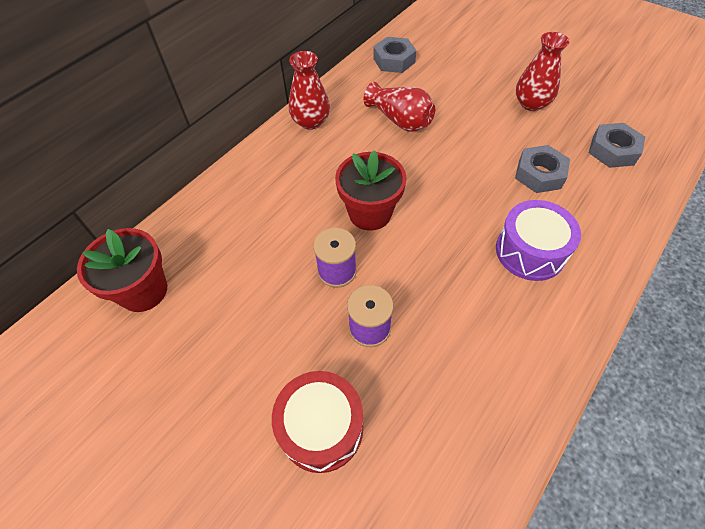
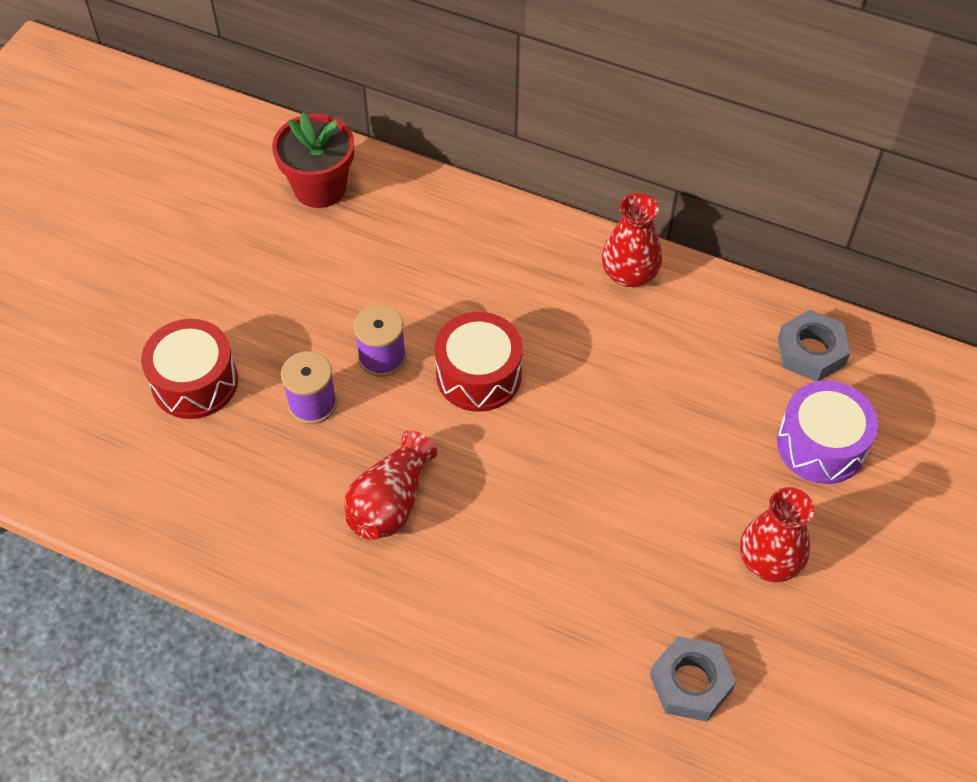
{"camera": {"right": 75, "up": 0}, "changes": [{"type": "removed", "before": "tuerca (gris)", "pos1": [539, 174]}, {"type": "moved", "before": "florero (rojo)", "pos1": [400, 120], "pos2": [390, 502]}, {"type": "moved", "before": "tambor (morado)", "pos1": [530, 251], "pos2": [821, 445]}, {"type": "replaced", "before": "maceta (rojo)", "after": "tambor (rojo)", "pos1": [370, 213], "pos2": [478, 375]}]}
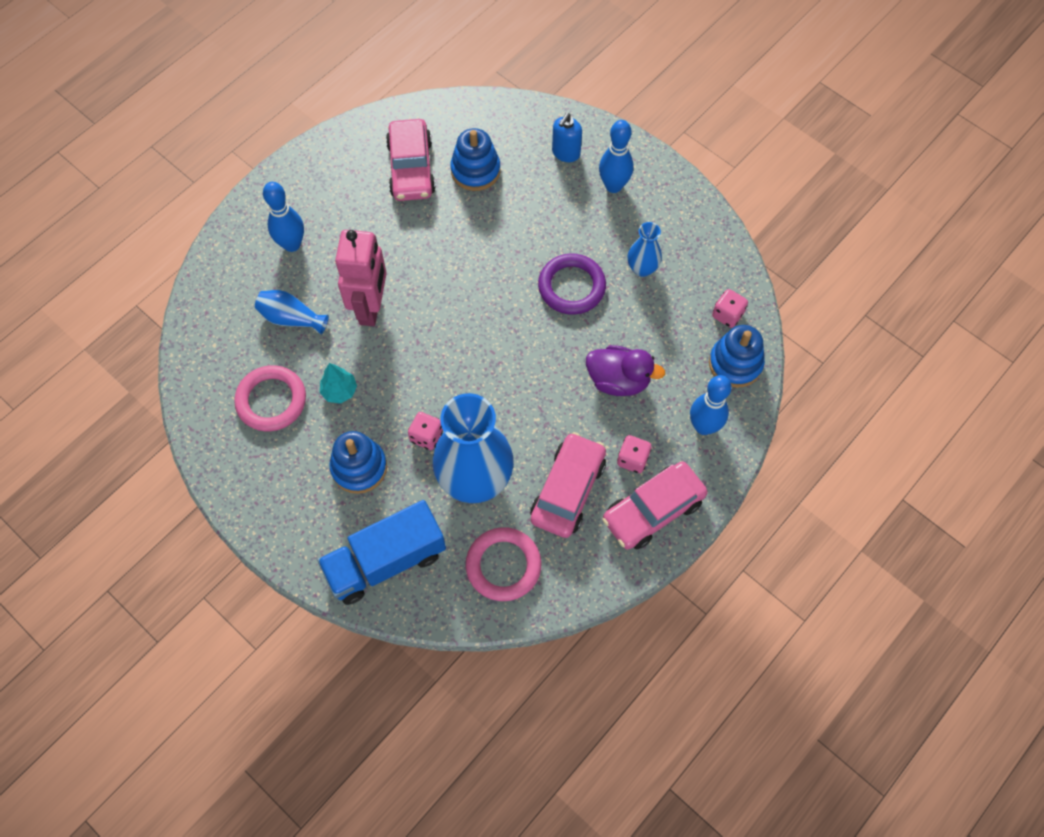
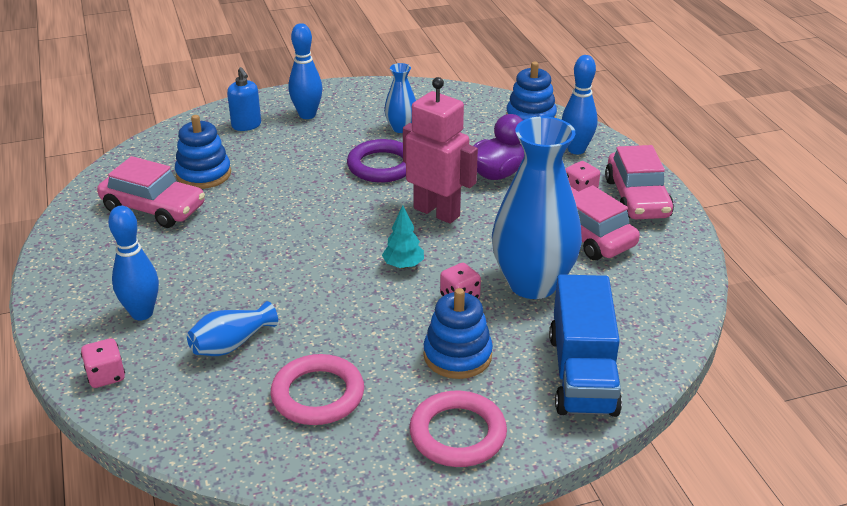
{"camera": {"right": -60, "up": -30}, "changes": [{"type": "moved", "before": "árbol (turquesa)", "pos1": [339, 391], "pos2": [403, 265]}, {"type": "moved", "before": "robot (rosa)", "pos1": [371, 307], "pos2": [437, 212]}, {"type": "moved", "before": "anillo (rosa)", "pos1": [503, 565], "pos2": [458, 434]}, {"type": "moved", "before": "dado (rosa)", "pos1": [727, 315], "pos2": [106, 376]}]}
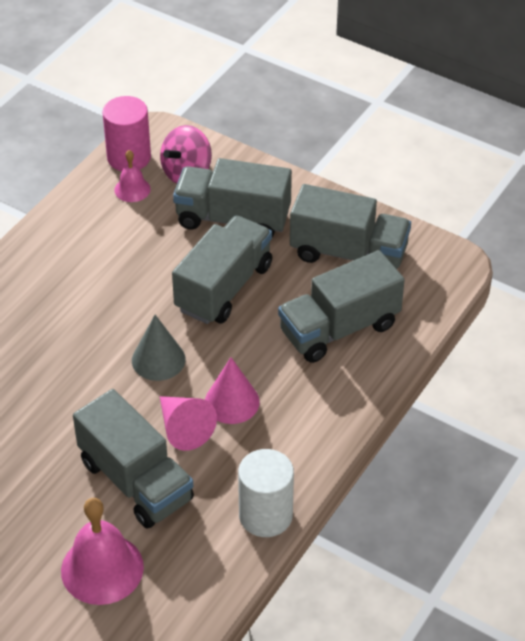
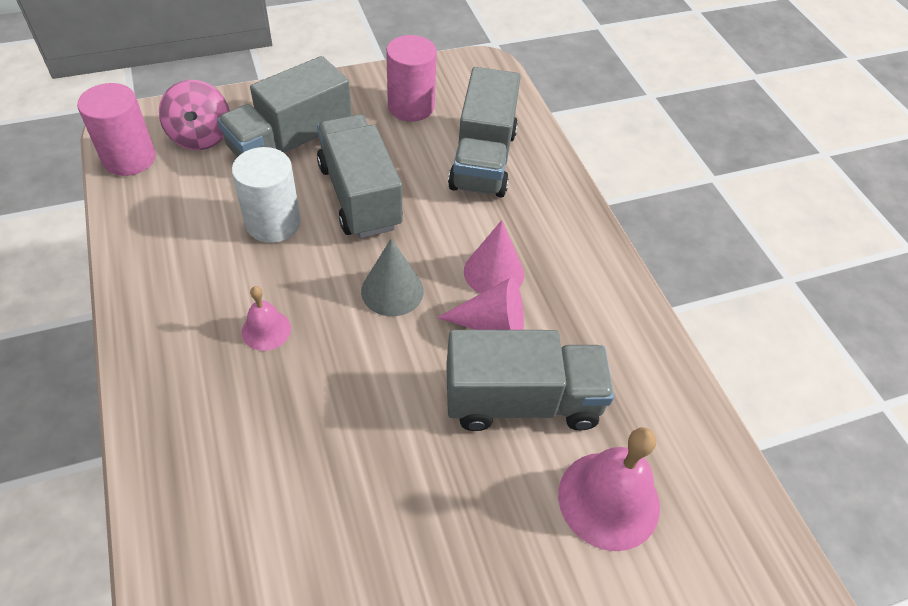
{"camera": {"right": -55, "up": 5}, "changes": [{"type": "moved", "before": "campana (rosa)", "pos1": [132, 189], "pos2": [266, 330]}, {"type": "moved", "before": "cilindro (blanco)", "pos1": [265, 515], "pos2": [273, 223]}, {"type": "replaced", "before": "camión (gris)", "after": "cilindro (rosa)", "pos1": [348, 253], "pos2": [411, 106]}]}
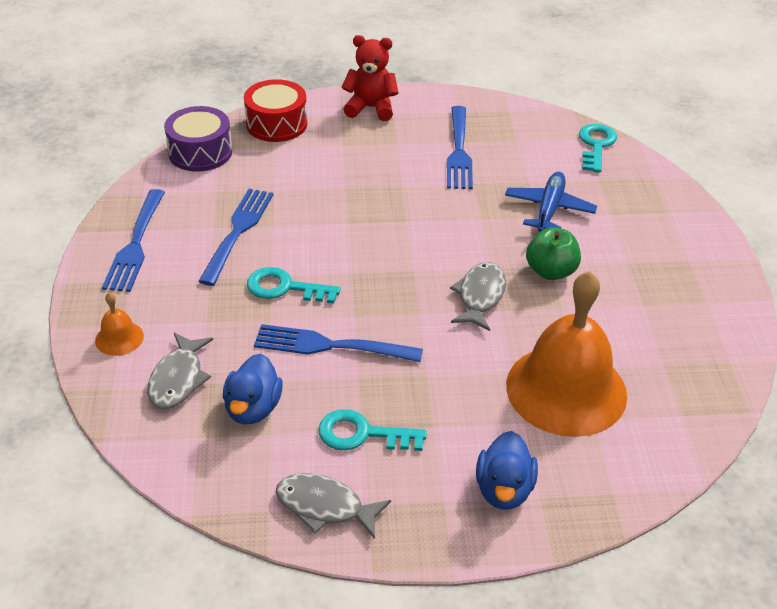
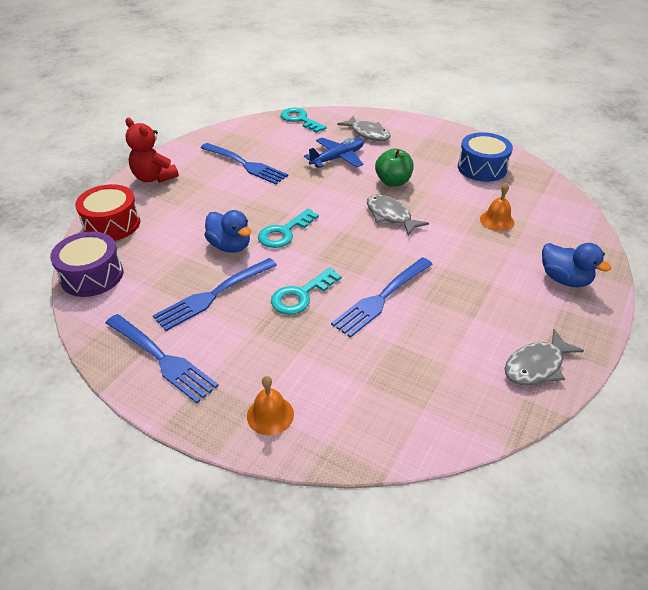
{"camera": {"right": -55, "up": 0}, "changes": [{"type": "added", "after": "tambor (azul)", "pos2": [482, 168]}, {"type": "moved", "before": "pez (gris)", "pos1": [178, 379], "pos2": [368, 134]}, {"type": "moved", "before": "pato (azul)", "pos1": [253, 408], "pos2": [230, 246]}, {"type": "moved", "before": "llave (turquesa)", "pos1": [362, 434], "pos2": [284, 232]}, {"type": "turned", "before": "tenedor (azul)", "pos1": [238, 233], "pos2": [214, 294], "turn": -90}, {"type": "turned", "before": "osito (rojo)", "pos1": [371, 108], "pos2": [154, 178], "turn": -90}, {"type": "turned", "before": "avión (azul)", "pos1": [549, 209], "pos2": [337, 158], "turn": 90}, {"type": "resized", "before": "campana (naranja)", "pos1": [566, 389], "pos2": [497, 220], "scale": 0.41}]}
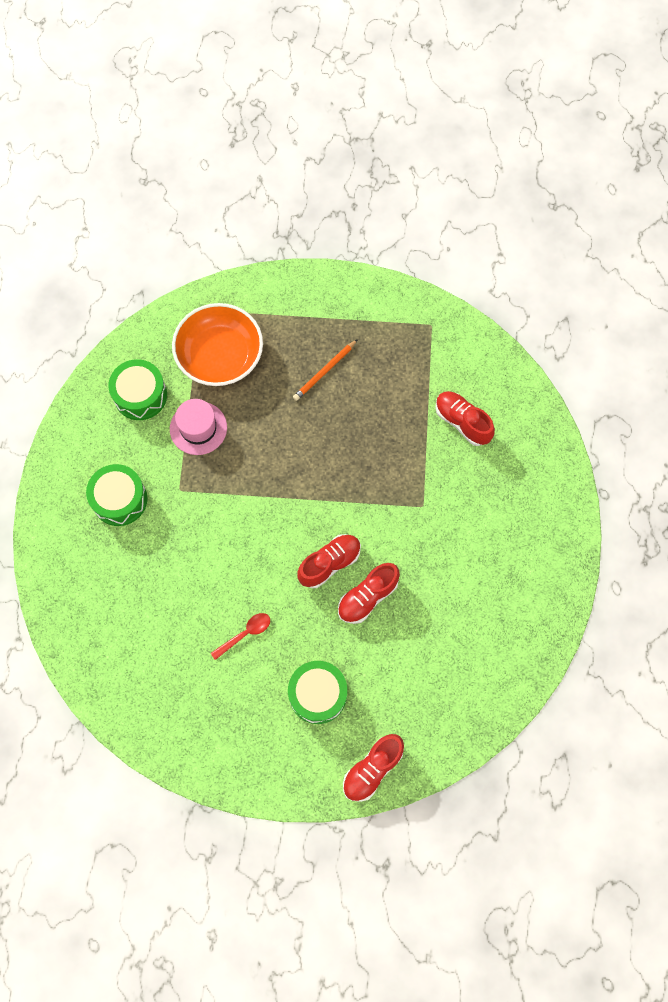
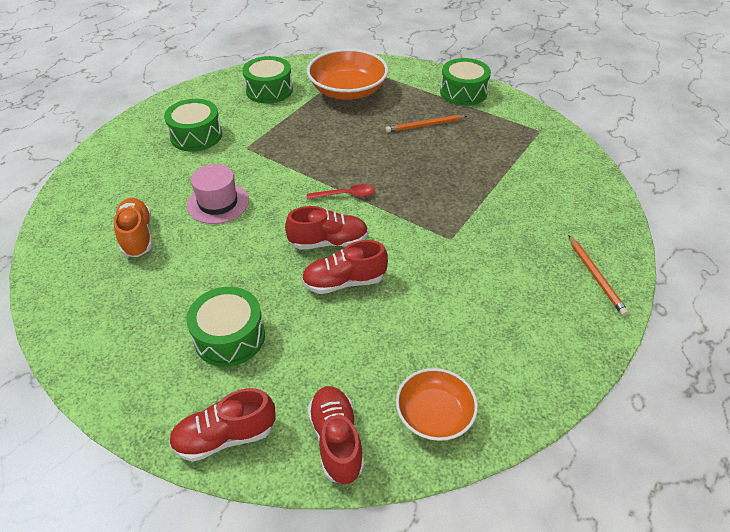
{"camera": {"right": 30, "up": -25}, "changes": [{"type": "added", "after": "zapato (naranja)", "pos2": [137, 236]}, {"type": "added", "after": "cuenco (naranja)", "pos2": [434, 415]}, {"type": "added", "after": "tambor (verde)", "pos2": [463, 92]}, {"type": "added", "after": "lápiz (naranja)", "pos2": [596, 277]}, {"type": "moved", "before": "sombrero (rosa)", "pos1": [198, 428], "pos2": [218, 203]}, {"type": "moved", "before": "cuchara (rojo)", "pos1": [245, 634], "pos2": [345, 195]}, {"type": "moved", "before": "zapato (rojo)", "pos1": [462, 422], "pos2": [336, 441]}]}
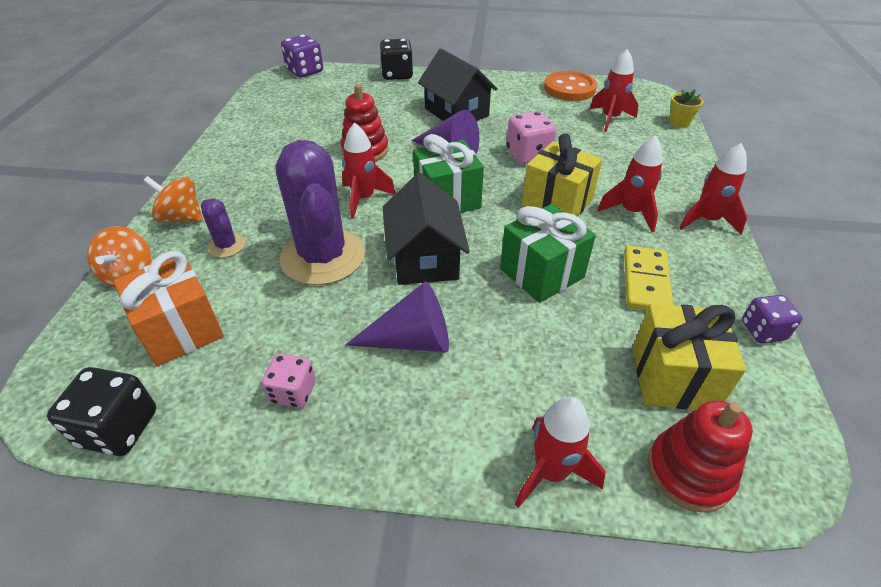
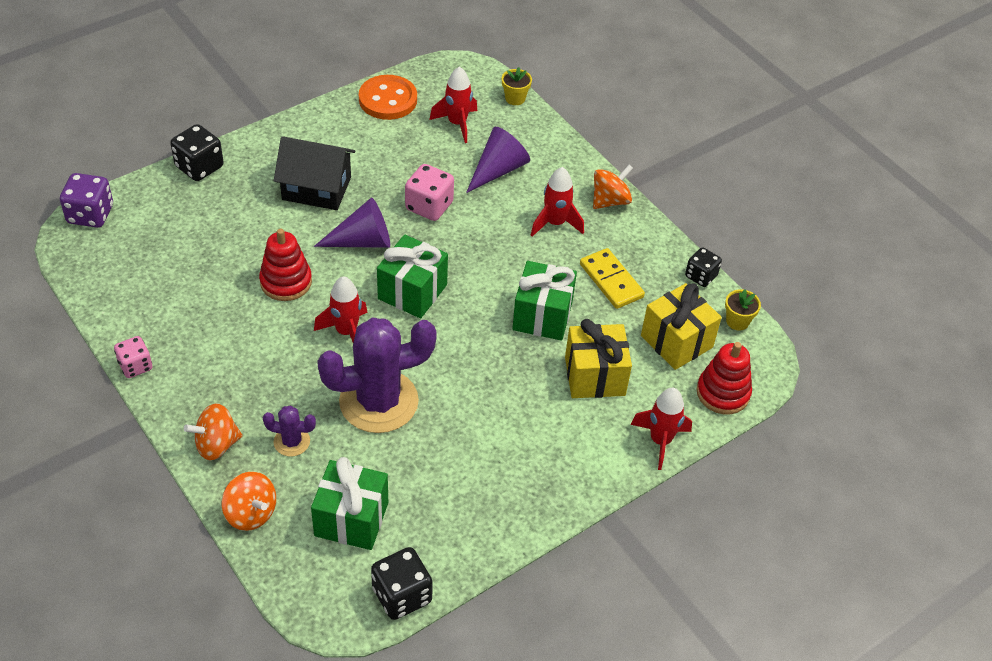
{"camera": {"right": -45, "up": 5}, "changes": [{"type": "removed", "before": "casa (negro)", "pos1": [425, 258]}, {"type": "added", "after": "maceta (amarillo)", "pos2": [737, 321]}, {"type": "moved", "before": "dado (rosa)", "pos1": [293, 392], "pos2": [135, 366]}, {"type": "moved", "before": "cono (morado)", "pos1": [411, 340], "pos2": [498, 170]}, {"type": "moved", "before": "regalo (amarillo)", "pos1": [557, 203], "pos2": [595, 376]}, {"type": "replaced", "before": "cohete (rojo)", "after": "peonza (naranja)", "pos1": [707, 220], "pos2": [610, 201]}, {"type": "recoloured", "before": "regalo (naranja)", "after": "regalo (verde)", "pos1": [181, 330], "pos2": [351, 519]}, {"type": "recoloured", "before": "dado (morado)", "after": "dado (negro)", "pos1": [763, 331], "pos2": [701, 276]}, {"type": "turned", "before": "cactus (morado)", "pos1": [323, 257], "pos2": [379, 401], "turn": -45}]}
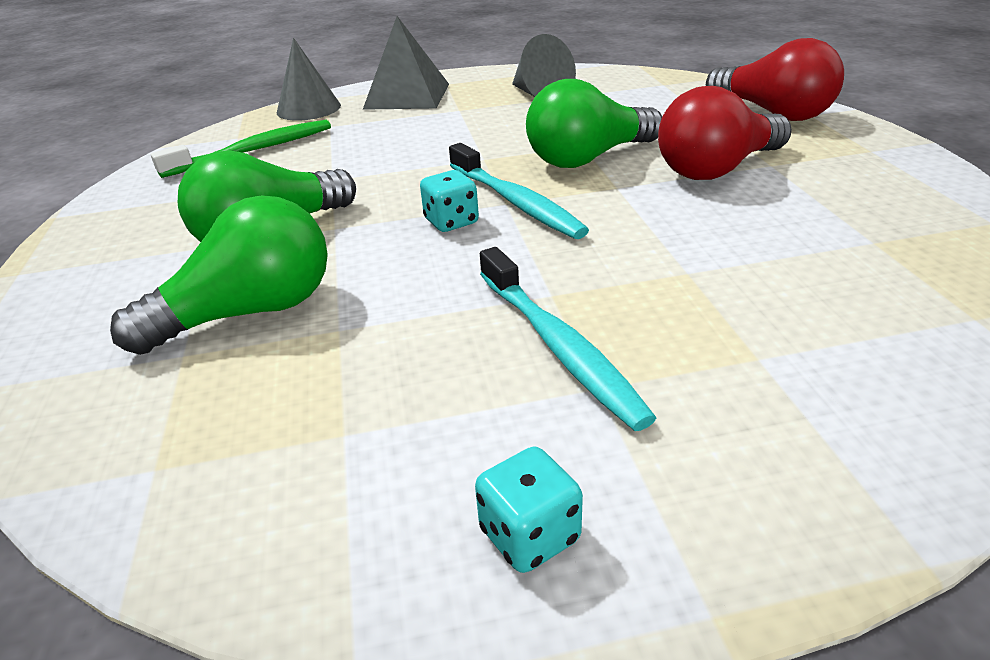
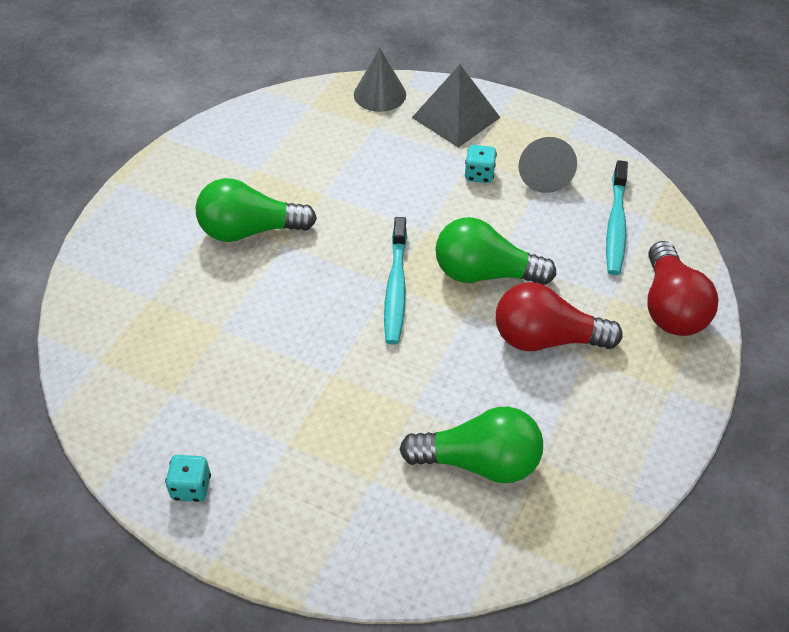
{"camera": {"right": 35, "up": 15}, "changes": [{"type": "removed", "before": "cepillo de dientes (verde)", "pos1": [253, 151]}, {"type": "moved", "before": "bombilla (verde)", "pos1": [249, 313], "pos2": [479, 462]}, {"type": "moved", "before": "dado (turquesa)", "pos1": [451, 222], "pos2": [479, 174]}, {"type": "moved", "before": "cepillo de dientes (turquesa)", "pos1": [559, 346], "pos2": [616, 225]}]}
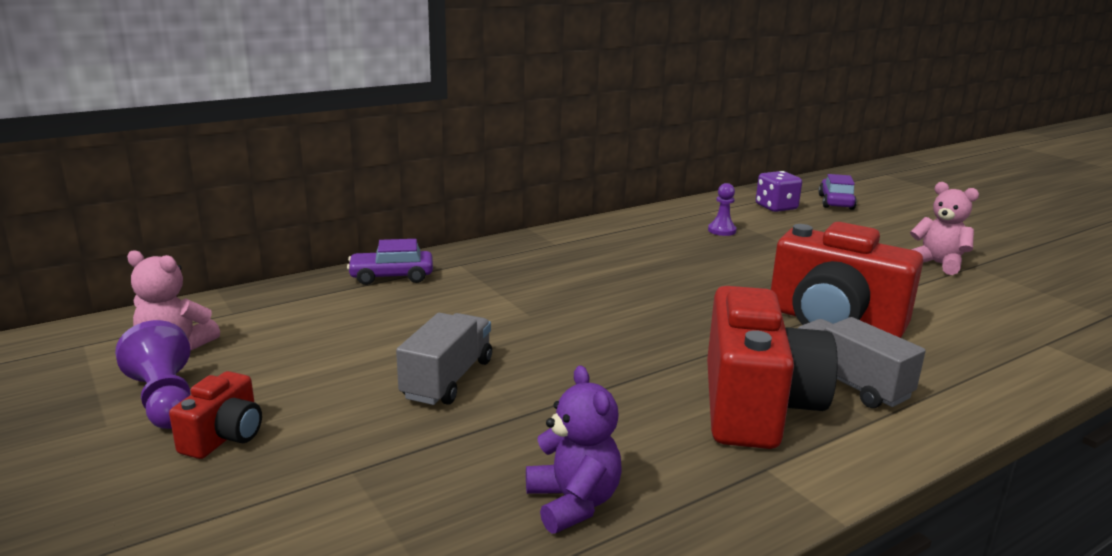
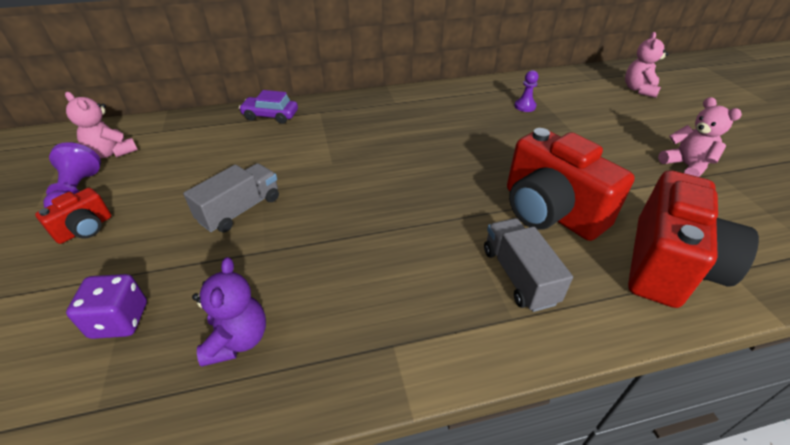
{"camera": {"right": 20, "up": 20}, "changes": [{"type": "moved", "before": "cámara (rojo)", "pos1": [756, 406], "pos2": [668, 265]}, {"type": "moved", "before": "dado (morado)", "pos1": [776, 207], "pos2": [120, 320]}, {"type": "replaced", "before": "coche (morado)", "after": "osito (rosa)", "pos1": [835, 202], "pos2": [639, 90]}]}
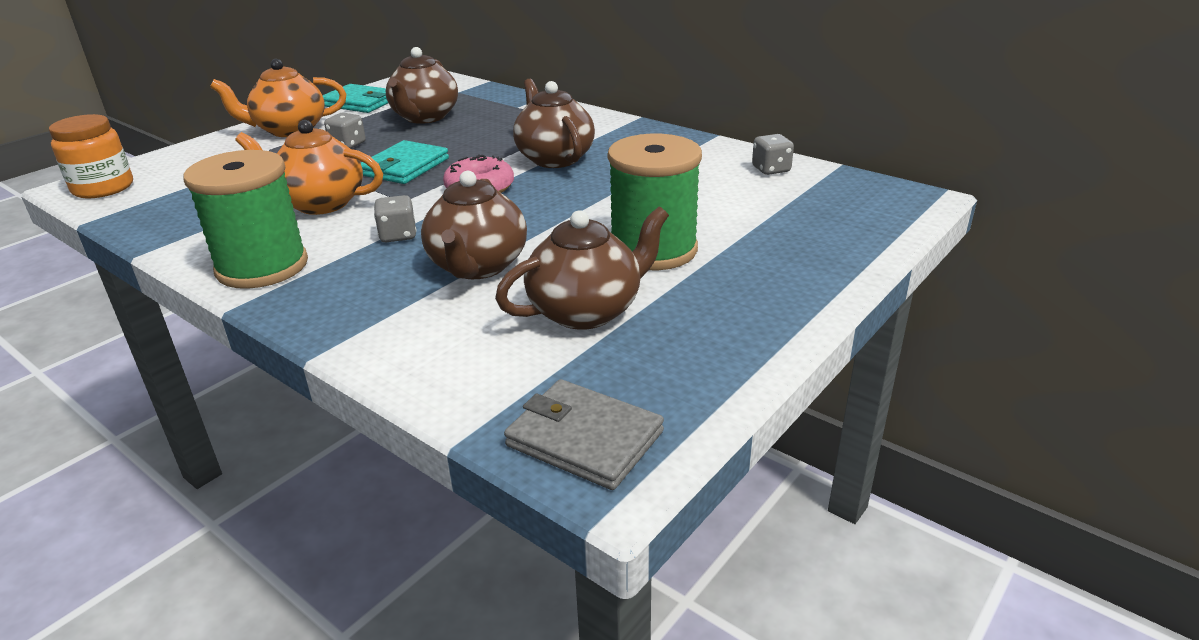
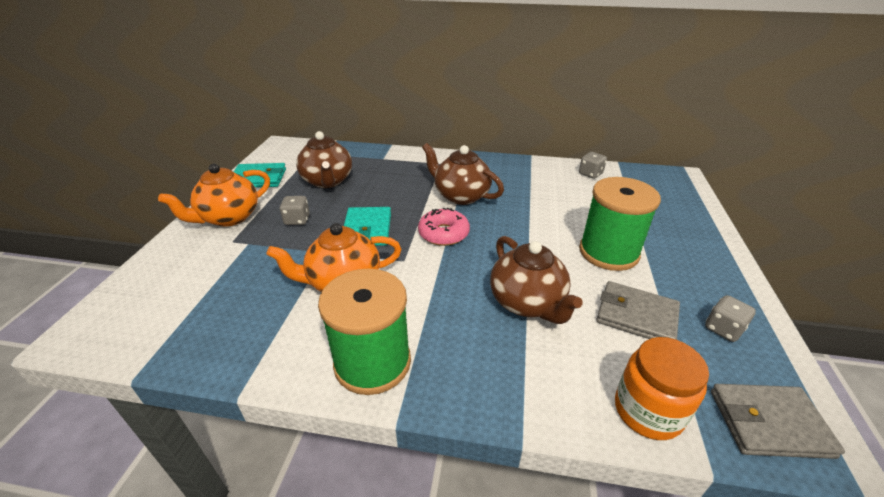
{"camera": {"right": -30, "up": 5}, "changes": [{"type": "moved", "before": "tarro (naranja)", "pos1": [103, 188], "pos2": [648, 411]}, {"type": "moved", "before": "dado (gris)", "pos1": [398, 235], "pos2": [723, 329]}, {"type": "replaced", "before": "tetera (marrón)", "after": "cartera (gris)", "pos1": [586, 311], "pos2": [636, 315]}]}
